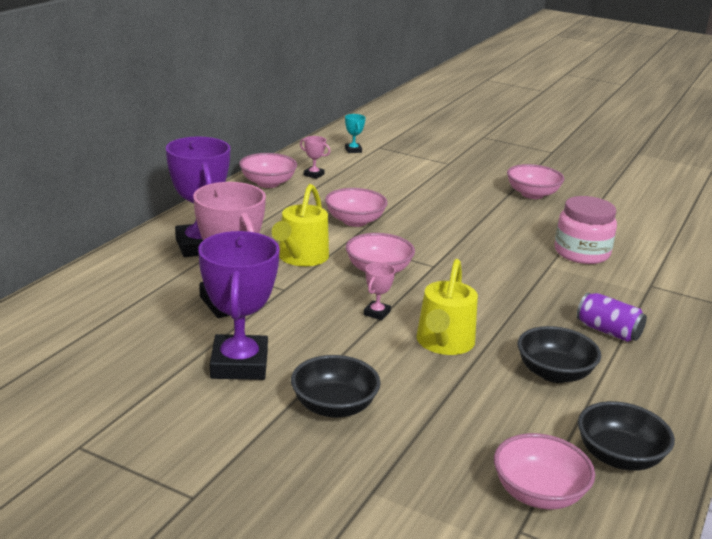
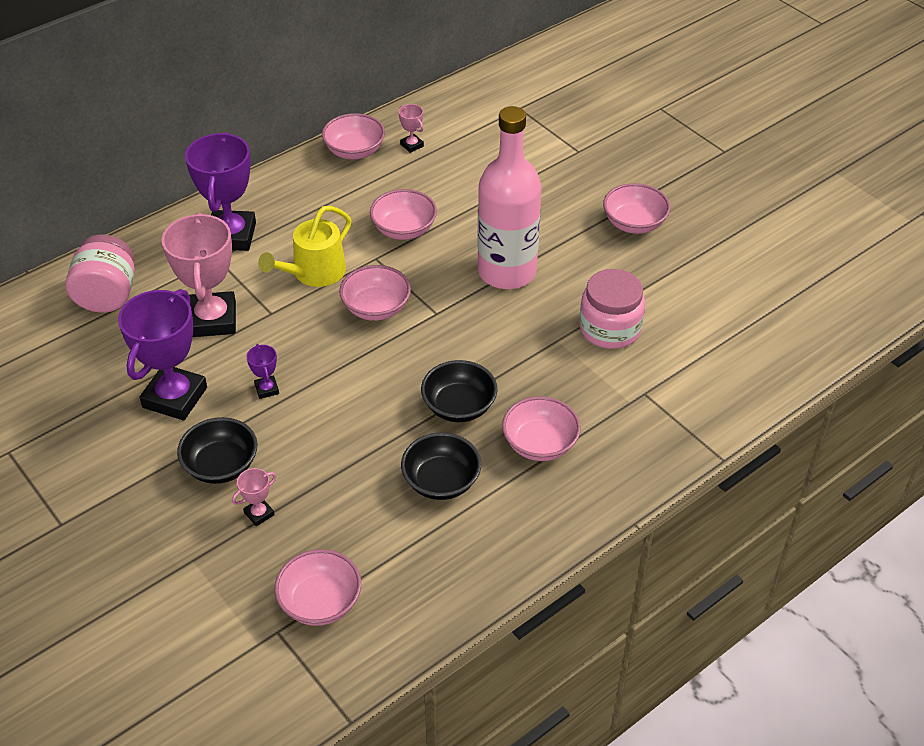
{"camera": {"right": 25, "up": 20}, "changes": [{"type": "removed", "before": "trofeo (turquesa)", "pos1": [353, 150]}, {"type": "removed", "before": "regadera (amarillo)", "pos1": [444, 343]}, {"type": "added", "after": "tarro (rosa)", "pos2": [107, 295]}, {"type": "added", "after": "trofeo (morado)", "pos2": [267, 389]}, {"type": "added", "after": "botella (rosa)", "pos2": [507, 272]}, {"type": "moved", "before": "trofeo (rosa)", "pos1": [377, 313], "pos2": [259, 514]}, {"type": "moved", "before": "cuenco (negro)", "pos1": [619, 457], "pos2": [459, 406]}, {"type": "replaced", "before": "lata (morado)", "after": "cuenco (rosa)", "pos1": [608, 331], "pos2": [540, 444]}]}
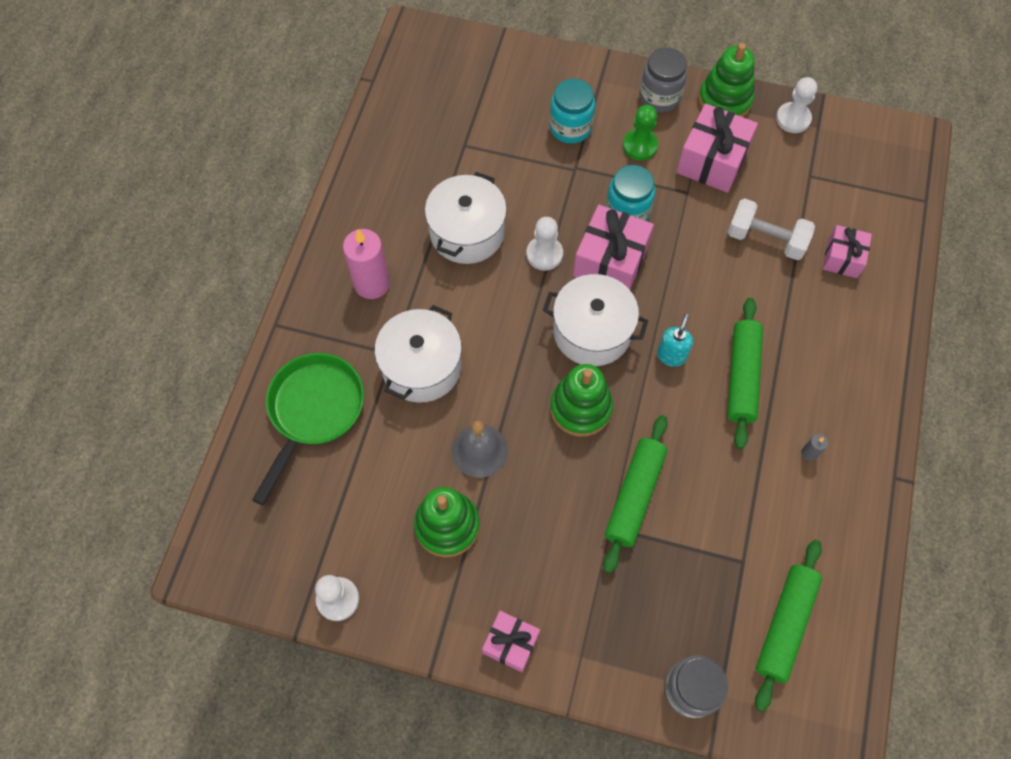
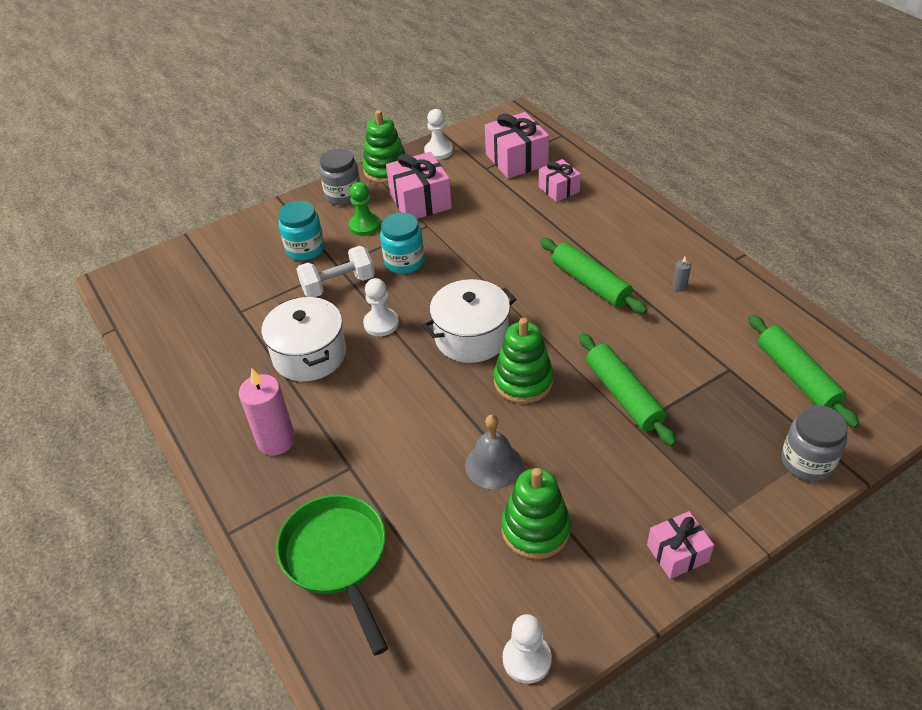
{"camera": {"right": -45, "up": -20}, "changes": [{"type": "removed", "before": "olla (blanco)", "pos1": [421, 367]}, {"type": "removed", "before": "dispensador de jabón (turquesa)", "pos1": [671, 355]}, {"type": "moved", "before": "regalo (rosa)", "pos1": [610, 262], "pos2": [516, 160]}, {"type": "moved", "before": "mancuerna (blanco)", "pos1": [765, 239], "pos2": [338, 285]}]}
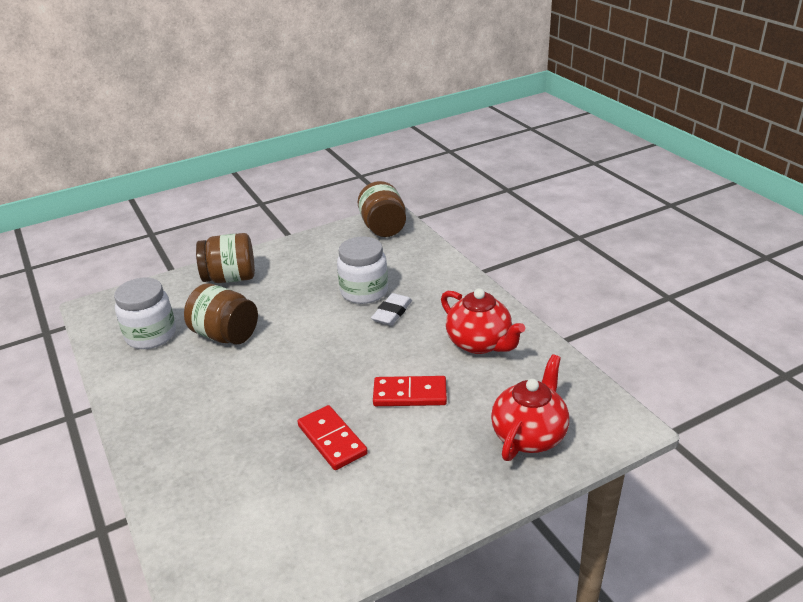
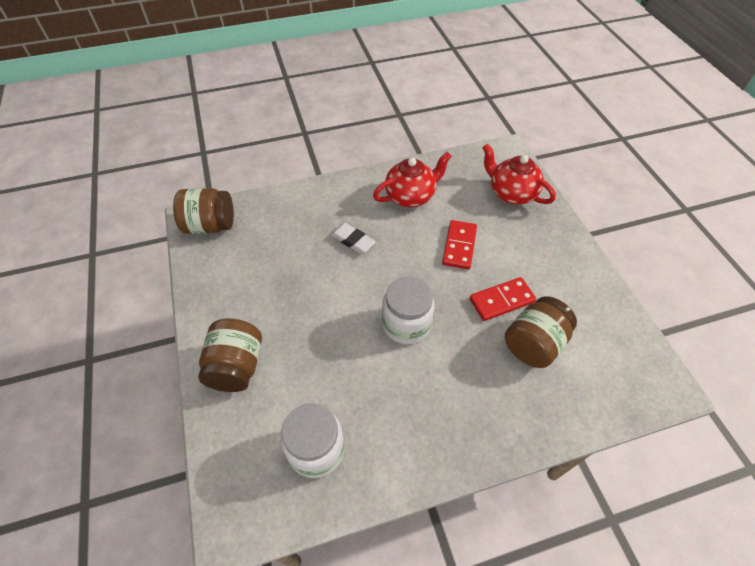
{"camera": {"right": -80, "up": 20}, "changes": [{"type": "moved", "before": "tarro (marrón)", "pos1": [225, 335], "pos2": [533, 344]}, {"type": "moved", "before": "tarro (blanco)", "pos1": [364, 292], "pos2": [406, 324]}]}
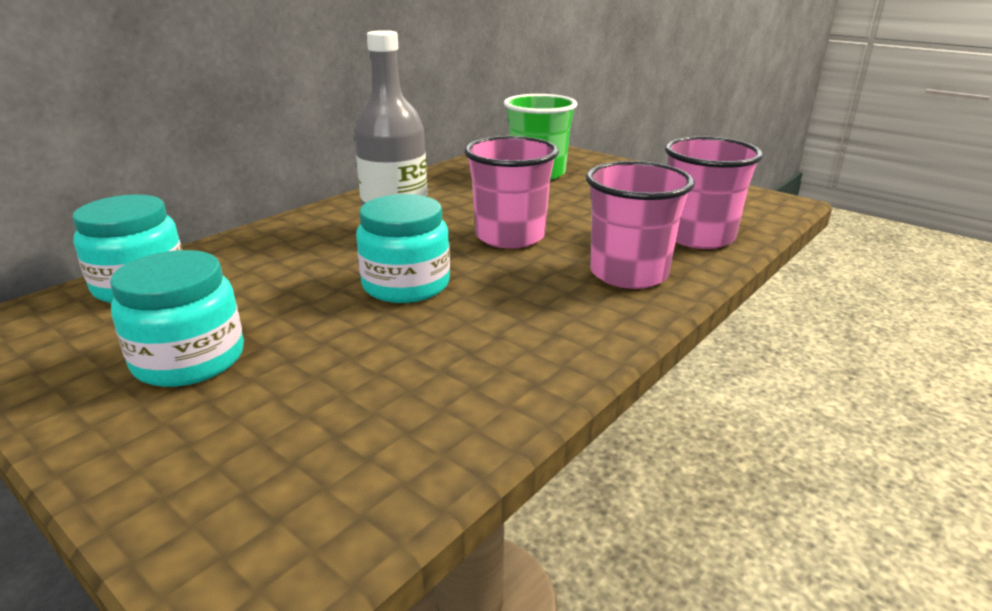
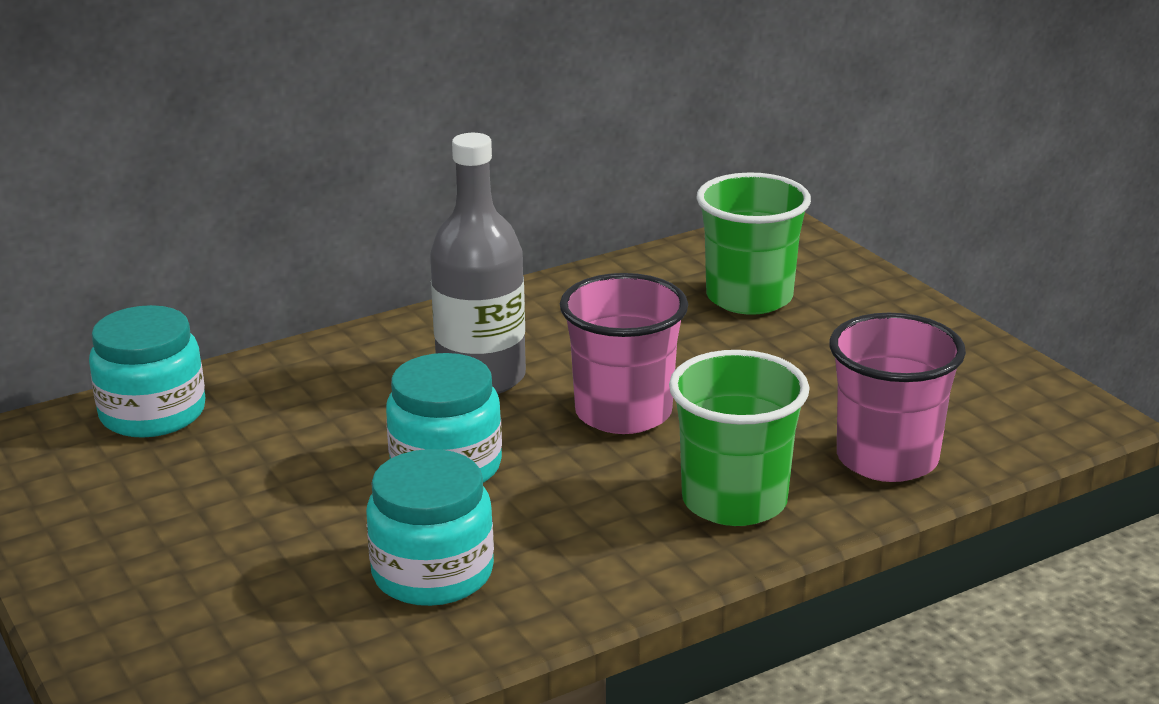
{"camera": {"right": 20, "up": 0}, "changes": [{"type": "moved", "before": "tarro (turquesa)", "pos1": [189, 359], "pos2": [432, 573]}, {"type": "recoloured", "before": "vaso (rosa)", "after": "vaso (verde)", "pos1": [628, 274], "pos2": [734, 501]}]}
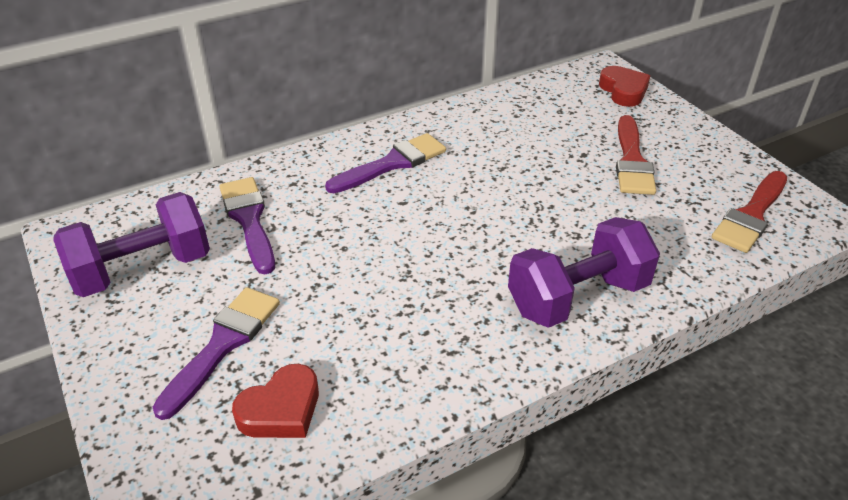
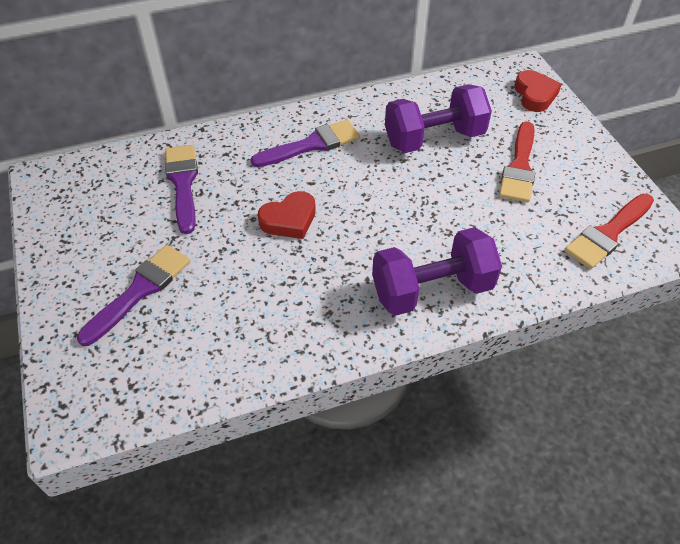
{"camera": {"right": 10, "up": 10}, "changes": [{"type": "moved", "before": "mancuerna (morado)", "pos1": [142, 269], "pos2": [434, 139]}, {"type": "moved", "before": "corazón (rojo)", "pos1": [281, 409], "pos2": [289, 220]}]}
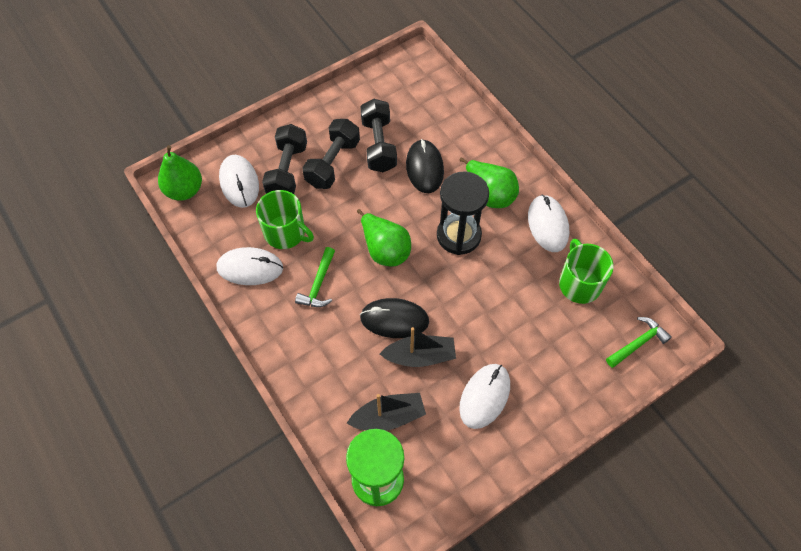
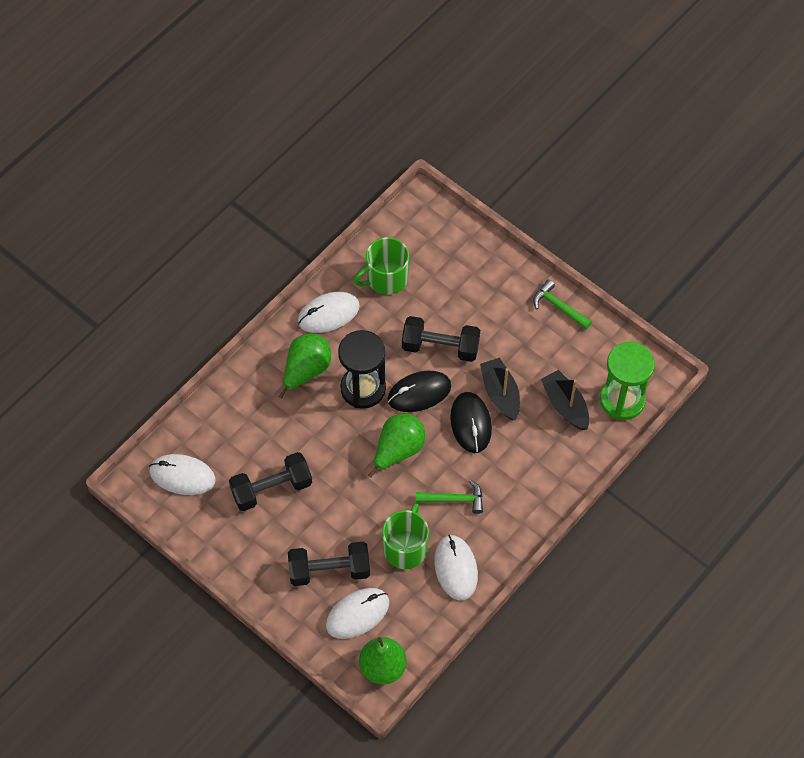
{"camera": {"right": -105, "up": 0}, "changes": [{"type": "moved", "before": "mancuerna (negro)", "pos1": [333, 163], "pos2": [440, 347]}, {"type": "moved", "before": "ratón (negro)", "pos1": [424, 168], "pos2": [419, 393]}, {"type": "moved", "before": "ratón (blanco)", "pos1": [484, 396], "pos2": [182, 476]}, {"type": "moved", "before": "martillo (verde)", "pos1": [637, 343], "pos2": [559, 307]}]}
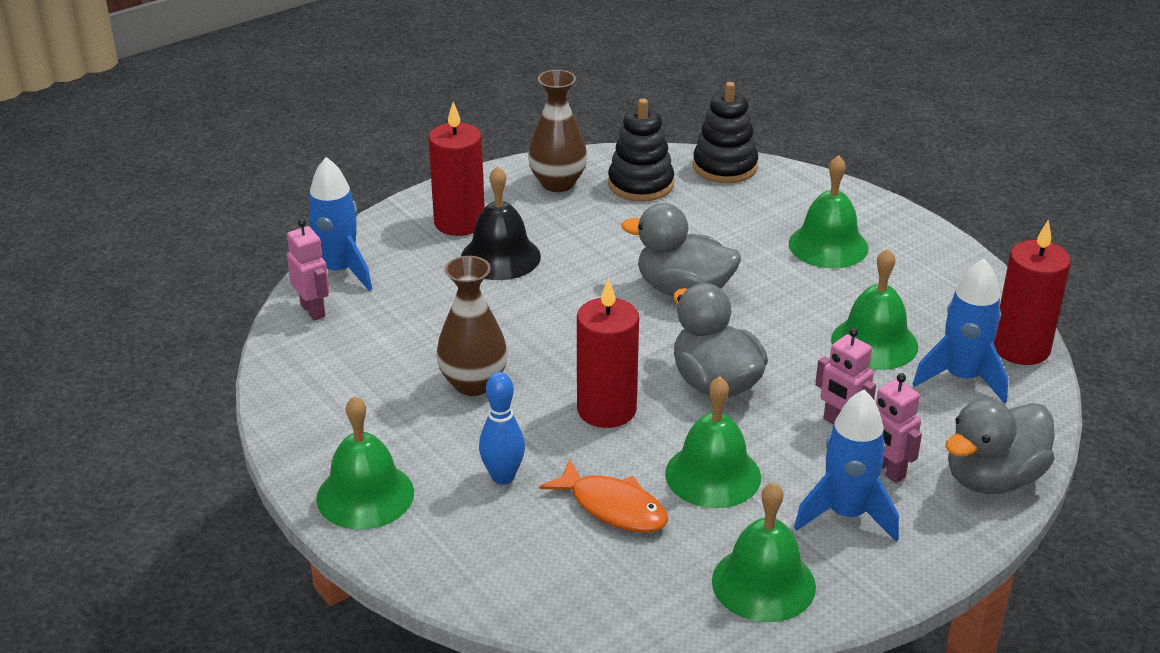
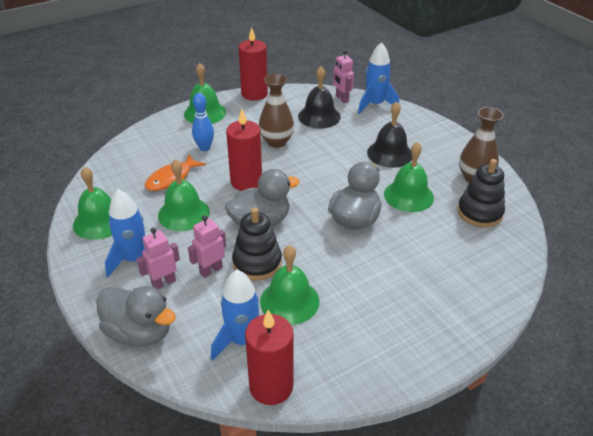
{"camera": {"right": 95, "up": 5}, "changes": [{"type": "added", "after": "campana (negro)", "pos2": [319, 116]}, {"type": "moved", "before": "vela (rojo)", "pos1": [459, 222], "pos2": [254, 94]}, {"type": "moved", "before": "juguete apilable (negro)", "pos1": [725, 167], "pos2": [257, 263]}, {"type": "moved", "before": "campana (verde)", "pos1": [828, 245], "pos2": [408, 195]}, {"type": "turned", "before": "robot (rosa)", "pos1": [313, 310], "pos2": [342, 98], "turn": 90}, {"type": "turned", "before": "pato (gris)", "pos1": [992, 478], "pos2": [139, 332], "turn": 150}]}
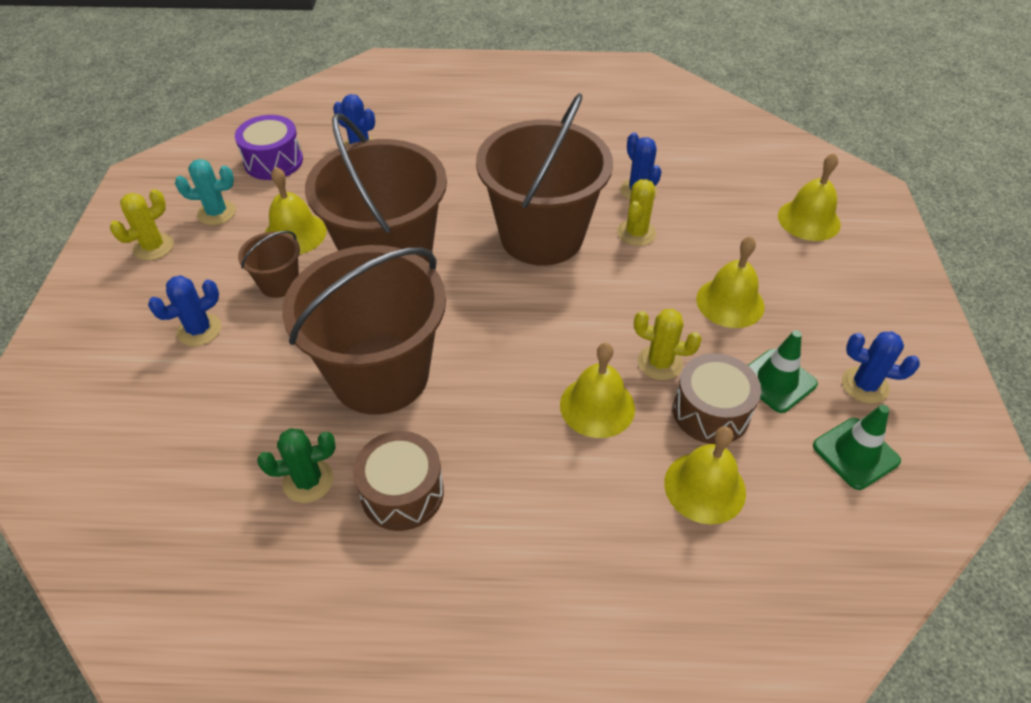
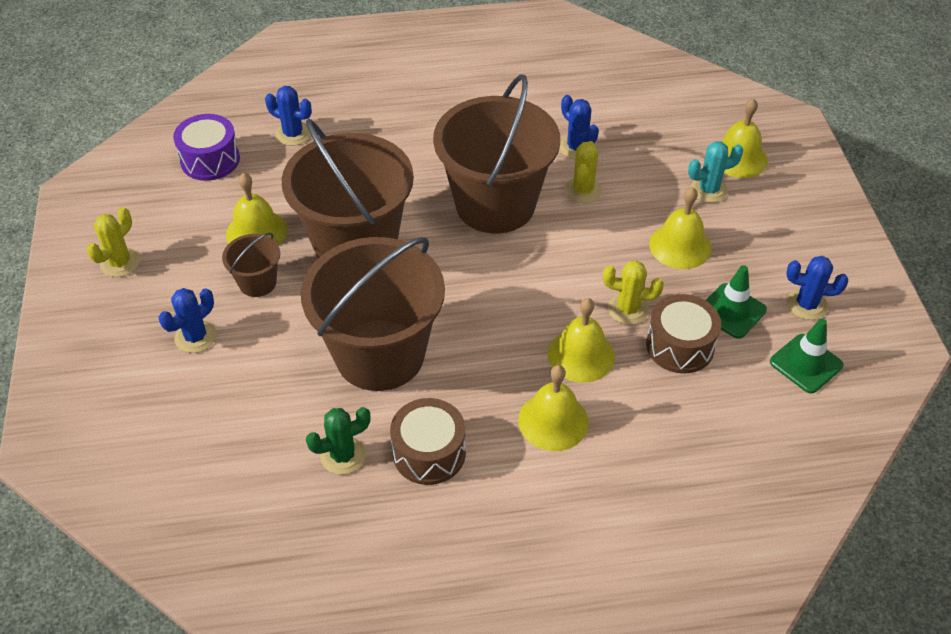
{"camera": {"right": -10, "up": 0}, "changes": [{"type": "moved", "before": "cactus (turquesa)", "pos1": [217, 213], "pos2": [708, 190]}, {"type": "moved", "before": "campana (amarillo)", "pos1": [704, 487], "pos2": [553, 421]}]}
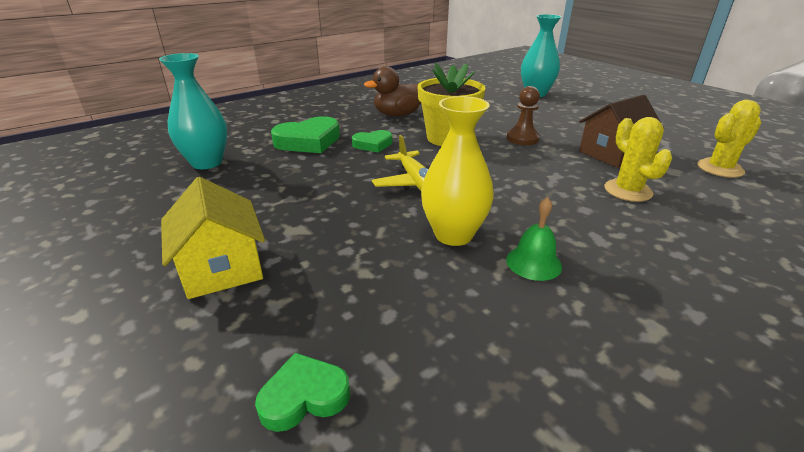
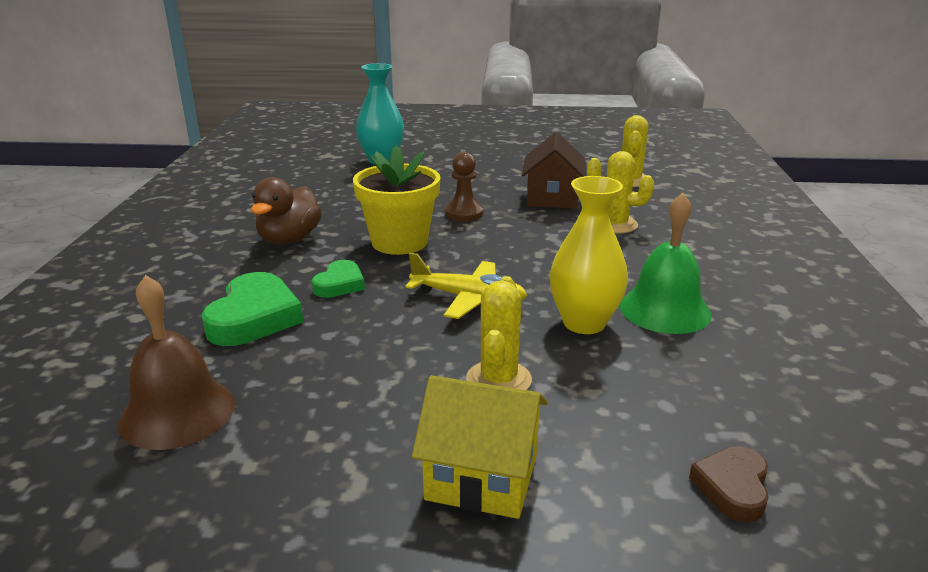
{"camera": {"right": -50, "up": -5}, "changes": [{"type": "added", "after": "cactus (amarillo)", "pos2": [498, 380]}, {"type": "replaced", "before": "florero (turquesa)", "after": "campana (marrón)", "pos1": [207, 163], "pos2": [177, 412]}, {"type": "recoloured", "before": "corazón (verde)", "after": "corazón (marrón)", "pos1": [304, 396], "pos2": [732, 487]}, {"type": "resized", "before": "campana (verde)", "pos1": [533, 263], "pos2": [665, 310], "scale": 1.68}]}
